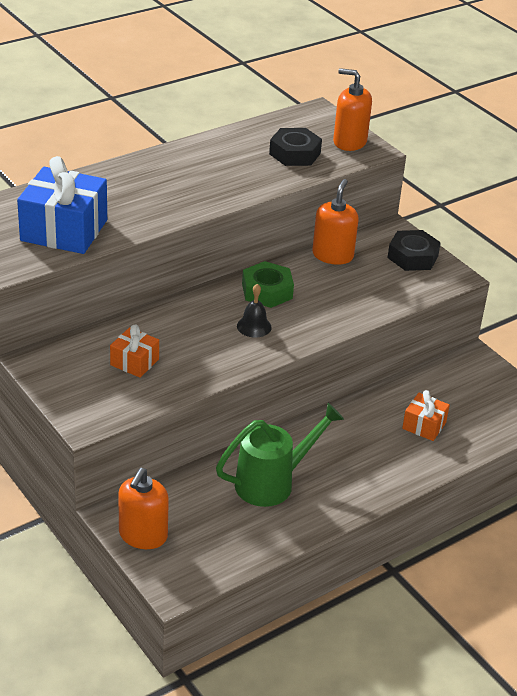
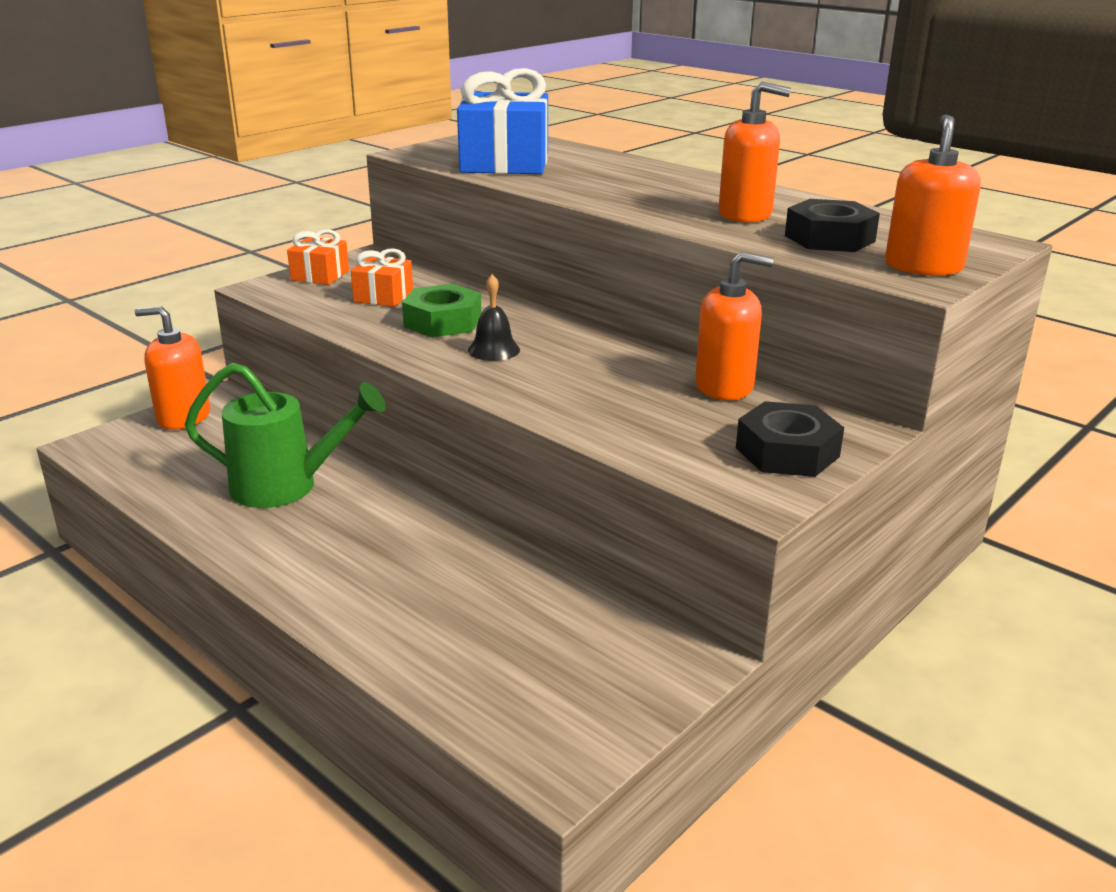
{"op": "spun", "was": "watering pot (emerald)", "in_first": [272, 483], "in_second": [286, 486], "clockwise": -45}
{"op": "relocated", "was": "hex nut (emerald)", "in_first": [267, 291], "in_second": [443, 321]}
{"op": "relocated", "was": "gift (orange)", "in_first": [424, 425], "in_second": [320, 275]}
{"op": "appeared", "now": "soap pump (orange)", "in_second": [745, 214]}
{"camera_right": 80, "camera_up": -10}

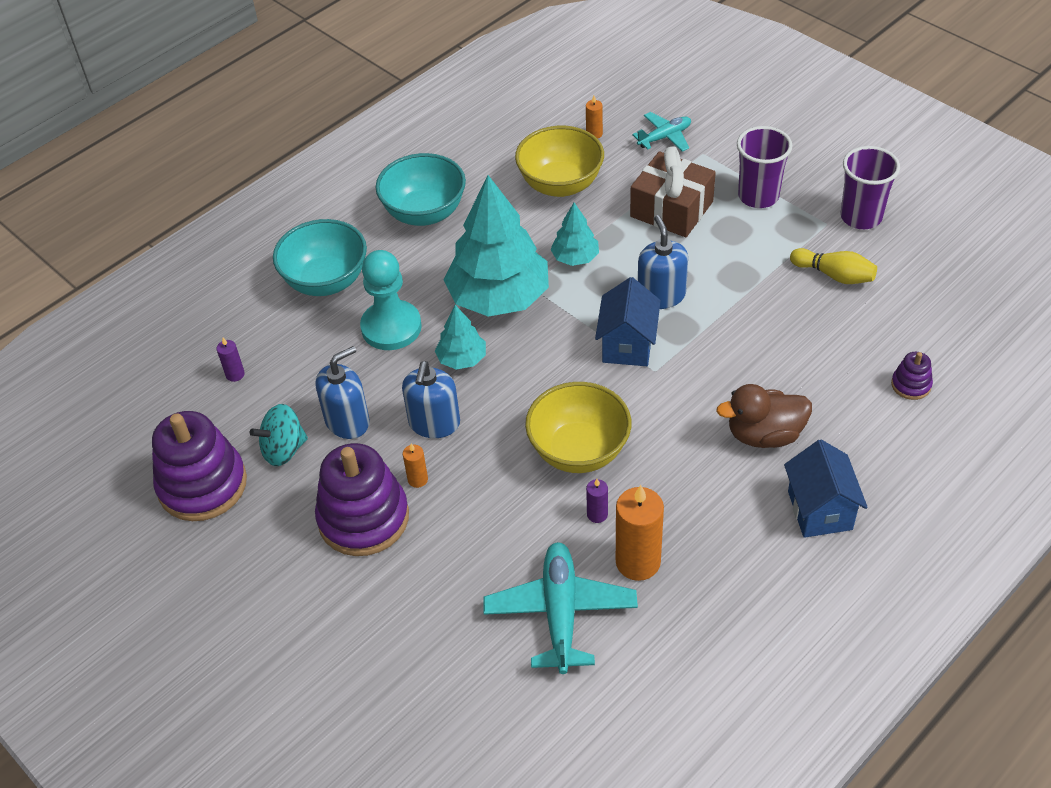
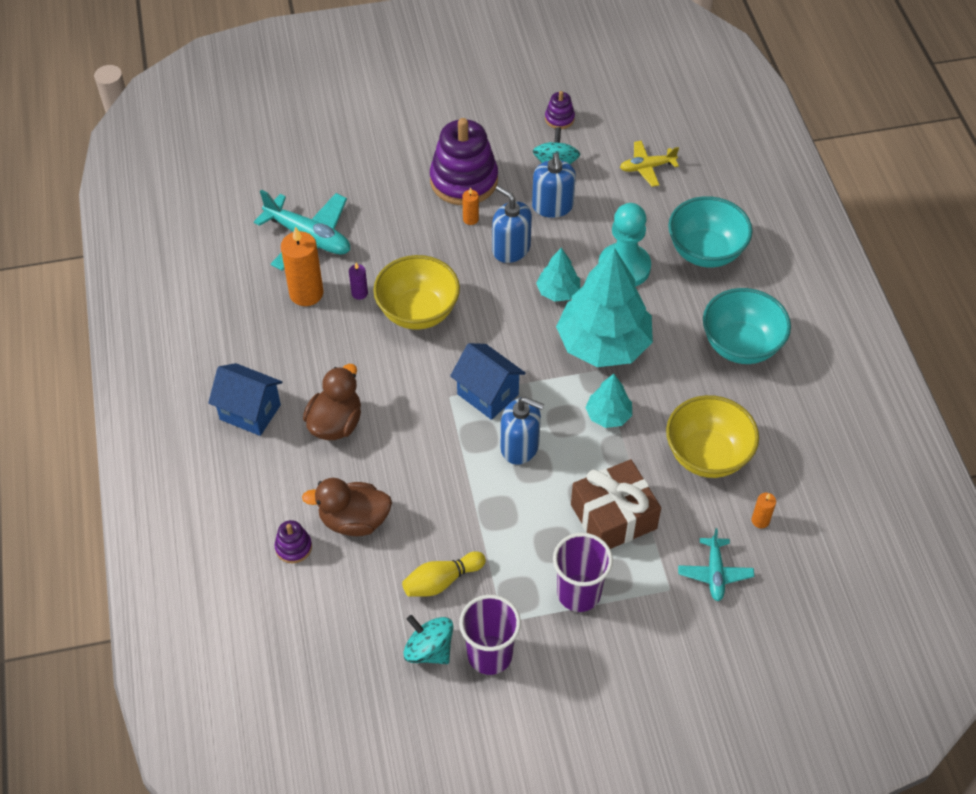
{"op": "size", "was": "stacking toy (violet)", "in_first": [202, 485], "in_second": [559, 119], "ratio": 0.45}
{"op": "exchanged", "was": "pillar candle (violet)", "now": "toy plane (golden)", "in_first": [235, 374], "in_second": [647, 167]}
{"op": "appeared", "now": "rubber duck (dark brown)", "in_second": [354, 520]}
{"op": "appeared", "now": "spinning top (aqua)", "in_second": [429, 650]}
{"camera_right": 120, "camera_up": 5}

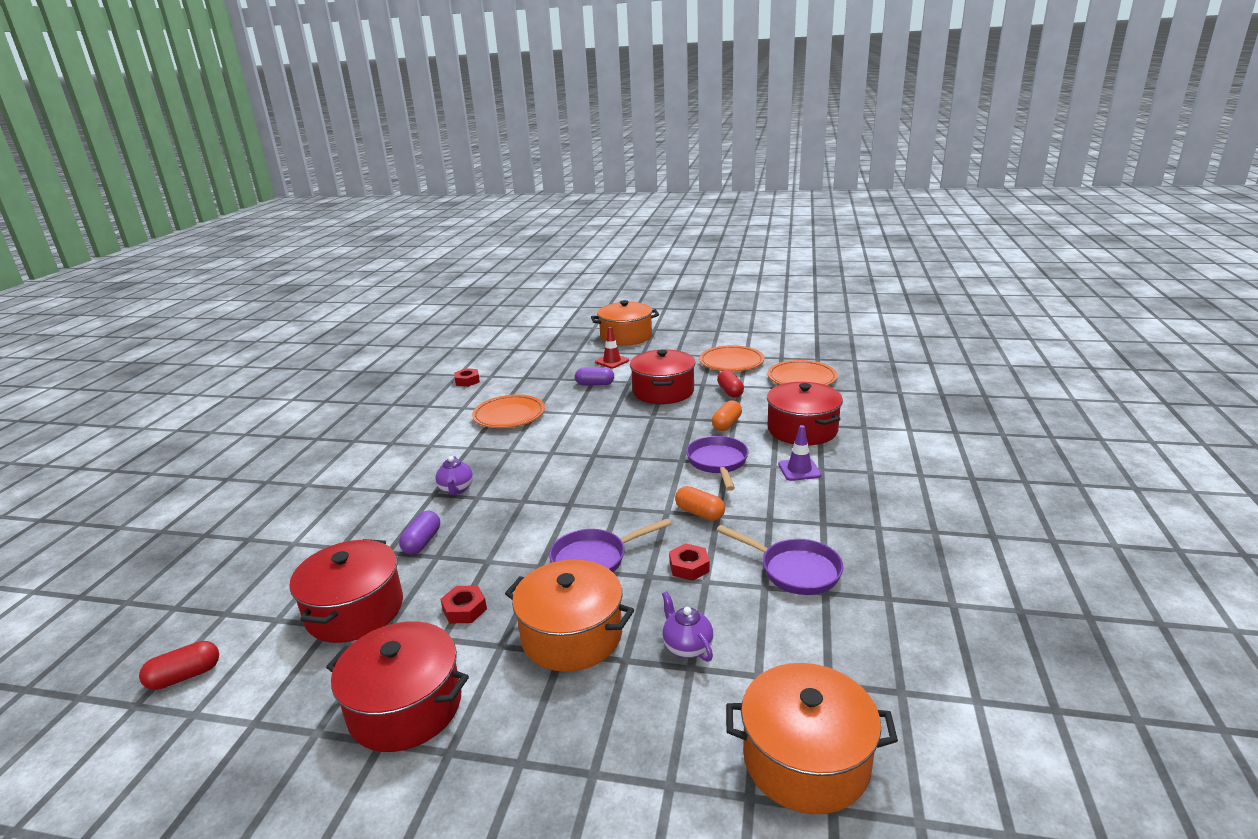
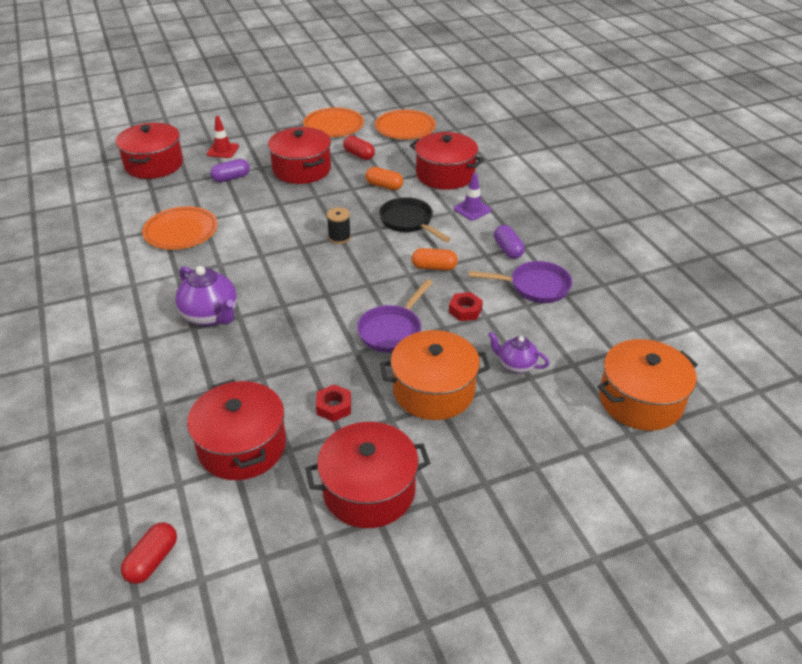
{"op": "relocated", "was": "capsule (violet)", "in_first": [422, 542], "in_second": [508, 249]}
{"op": "size", "was": "china teapot (violet)", "in_first": [456, 489], "in_second": [211, 316], "ratio": 1.66}
{"op": "missing", "was": "hex nut (scarlet)", "in_first": [467, 381]}
{"op": "missing", "was": "cooking pot (orange)", "in_first": [626, 337]}
{"op": "colour", "was": "skillet (violet)", "now": "skillet (black)", "in_first": [718, 463], "in_second": [409, 222]}
{"op": "spun", "was": "capsule (orange)", "in_first": [727, 424], "in_second": [384, 186], "clockwise": -60}
{"op": "appeared", "now": "cooking pot (scarlet)", "in_second": [154, 164]}
{"op": "appeared", "now": "bobbin (black)", "in_second": [339, 237]}
{"camera_right": -35, "camera_up": 15}

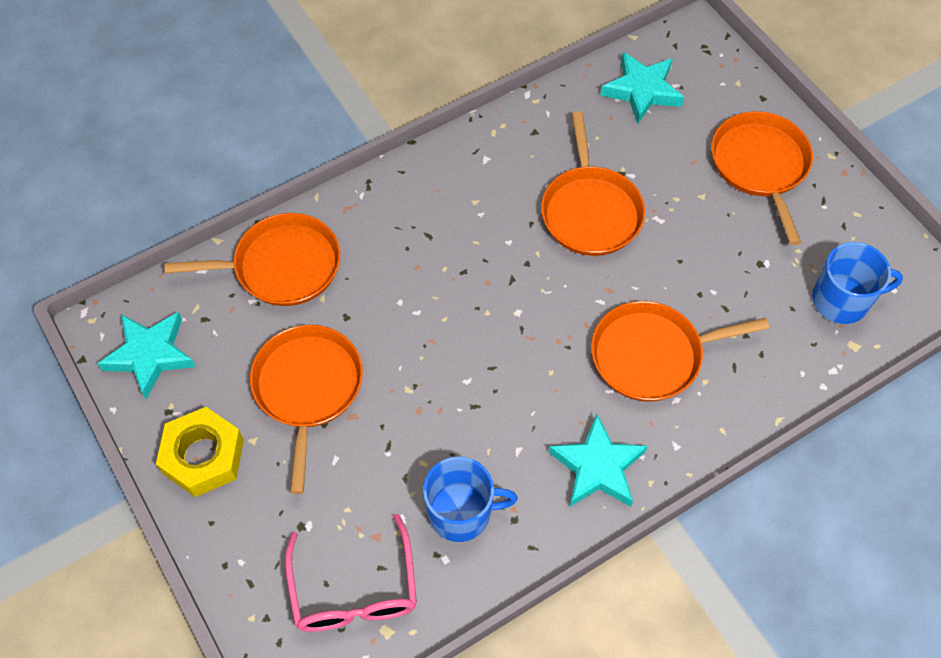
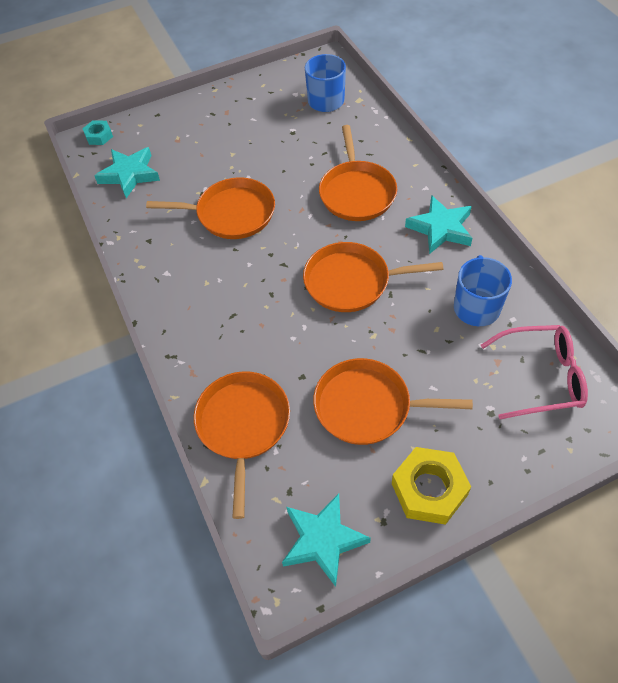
{"op": "relocated", "was": "skillet (orange)", "in_first": [760, 166], "in_second": [352, 281]}
{"op": "appeared", "now": "hex nut (aqua)", "in_second": [99, 136]}
{"camera_right": -80, "camera_up": -5}

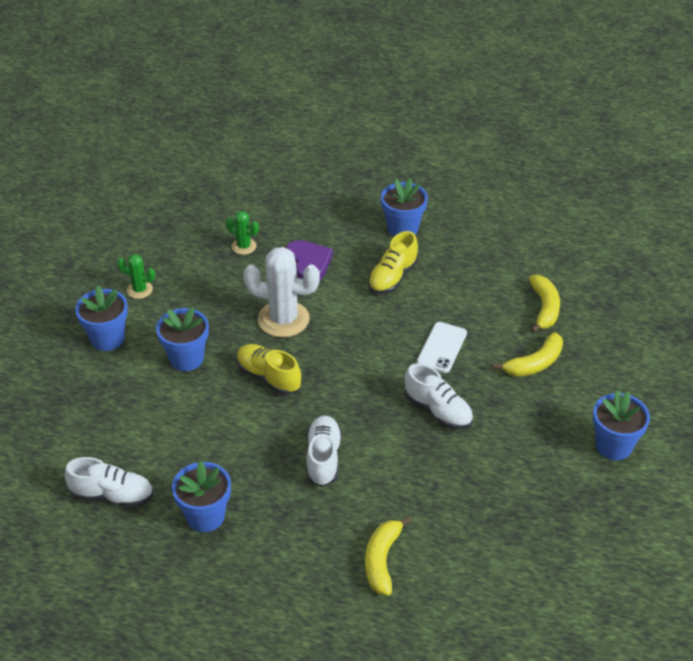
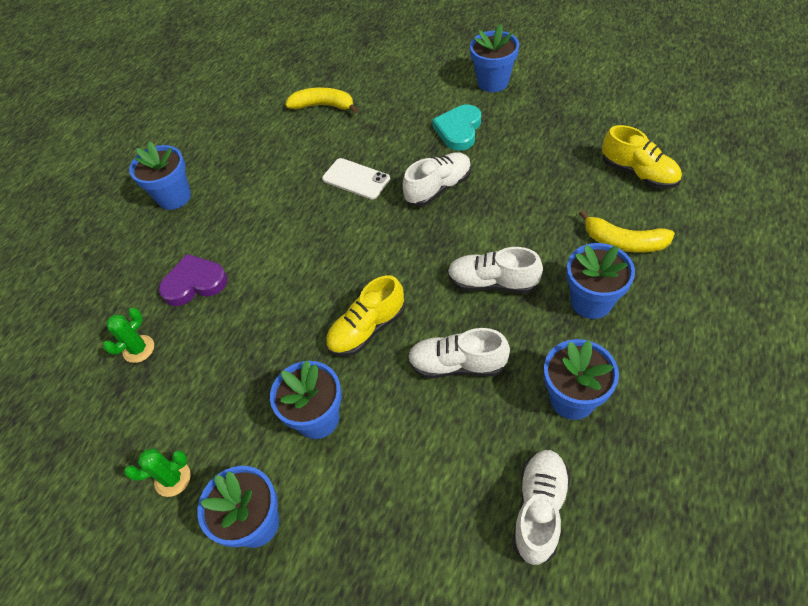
{"op": "spun", "was": "saguaro cactus (emerald)", "in_first": [139, 290], "in_second": [173, 479], "clockwise": 45}
{"op": "missing", "was": "saguaro cactus (snow-white)", "in_first": [283, 319]}
{"op": "relocated", "was": "shoe (golden)", "in_first": [392, 277], "in_second": [638, 173]}
{"op": "missing", "was": "banana (golden)", "in_first": [535, 363]}
{"op": "appeared", "now": "shoe (snow-white)", "in_second": [457, 364]}
{"op": "appeared", "now": "love heart (aqua)", "in_second": [459, 130]}
{"op": "appeared", "now": "potted plant (blue)", "in_second": [591, 301]}
{"camera_right": -75, "camera_up": 10}

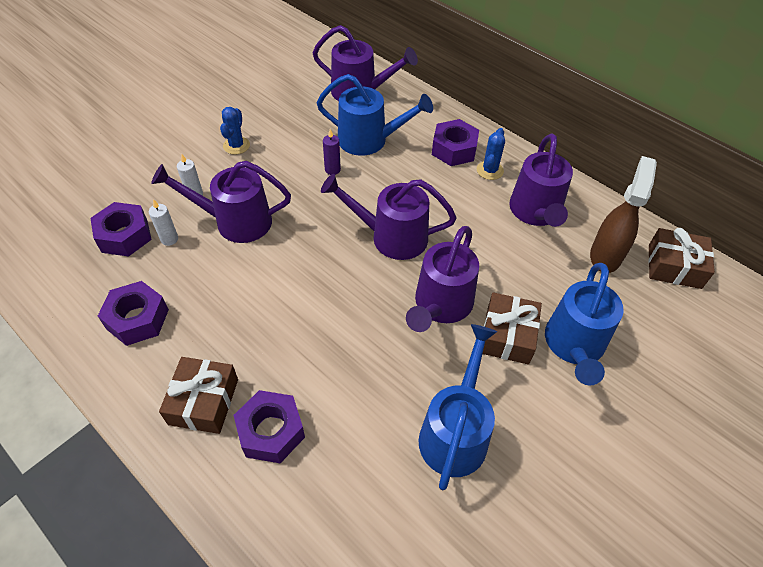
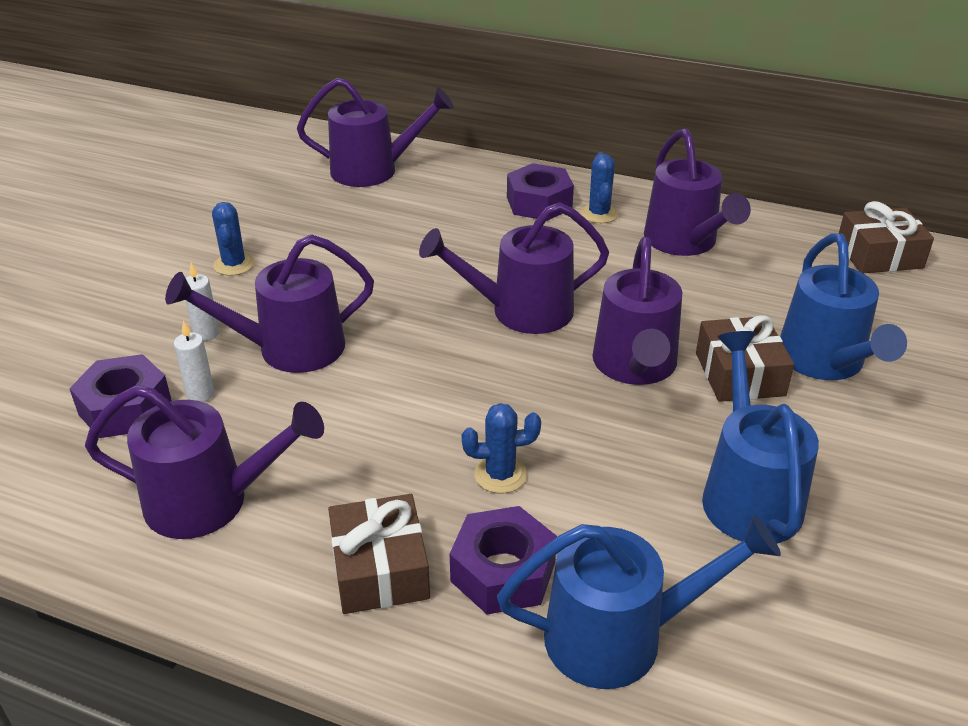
{"op": "exchanged", "was": "hex nut (violet)", "now": "watering pot (violet)", "in_first": [137, 319], "in_second": [211, 501]}
{"op": "relocated", "was": "watering pot (blue)", "in_first": [369, 140], "in_second": [620, 636]}
{"op": "missing", "was": "pillar candle (violet)", "in_first": [332, 170]}
{"op": "missing", "was": "spray cleaner (dark brown)", "in_first": [605, 255]}
{"op": "appeared", "now": "saguaro cactus (blue)", "in_second": [500, 475]}
{"camera_right": -20, "camera_up": -15}

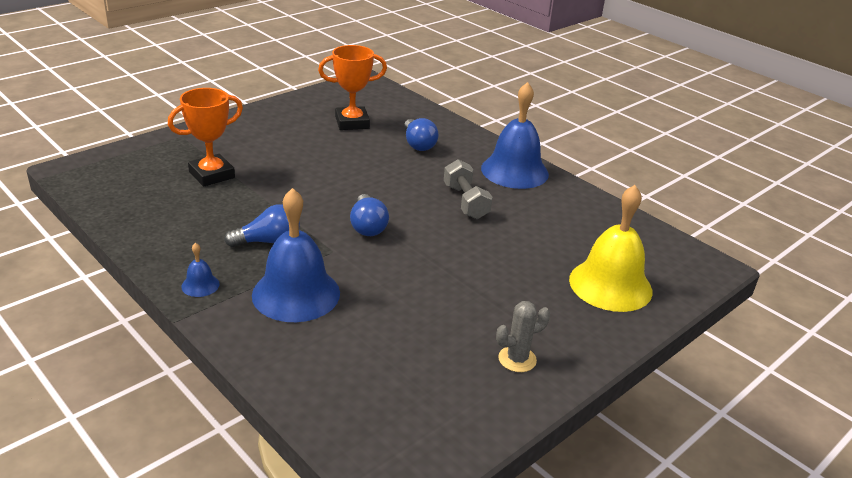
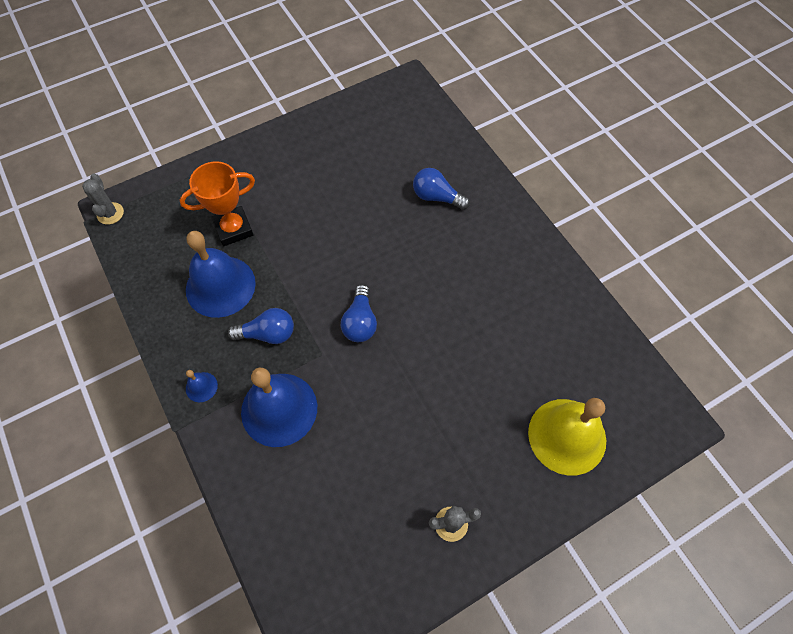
{"op": "missing", "was": "award cup (orange)", "in_first": [352, 123]}
{"op": "spun", "was": "bulb (blue)", "in_first": [418, 144], "in_second": [436, 197], "clockwise": 120}
{"op": "missing", "was": "dumbbell (gray)", "in_first": [465, 202]}
{"op": "relocated", "was": "hand bell (blue)", "in_first": [514, 171], "in_second": [220, 286]}
{"op": "appeared", "now": "saguaro cactus (gray)", "in_second": [110, 213]}
{"camera_right": 15, "camera_up": 30}

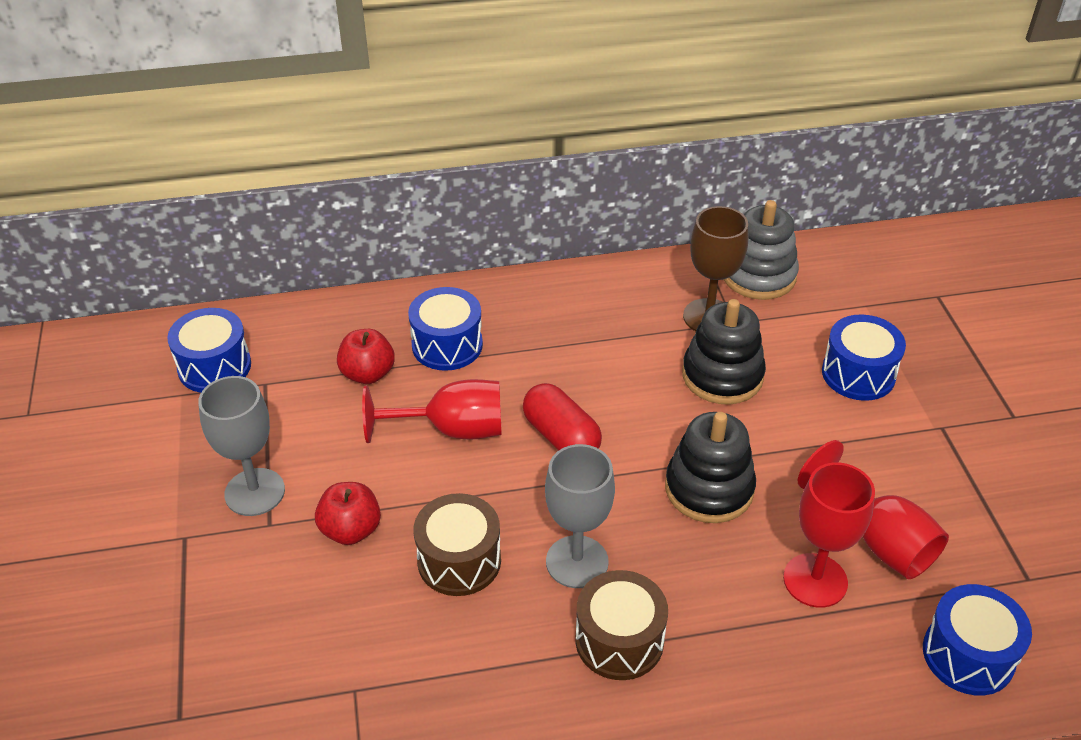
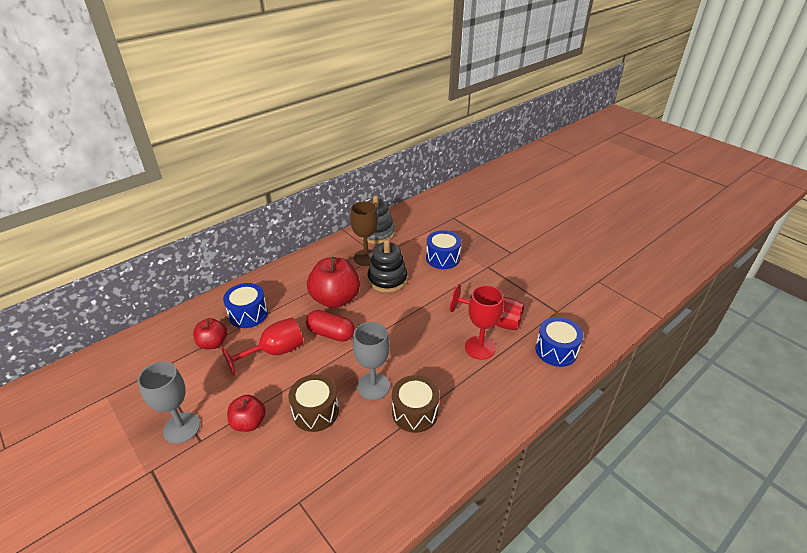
{"op": "missing", "was": "drum (blue)", "in_first": [214, 367]}
{"op": "missing", "was": "stacking toy (black)", "in_first": [709, 488]}
{"op": "appeared", "now": "apple fruit (scarlet)", "in_second": [335, 299]}
{"camera_right": -30, "camera_up": -5}

